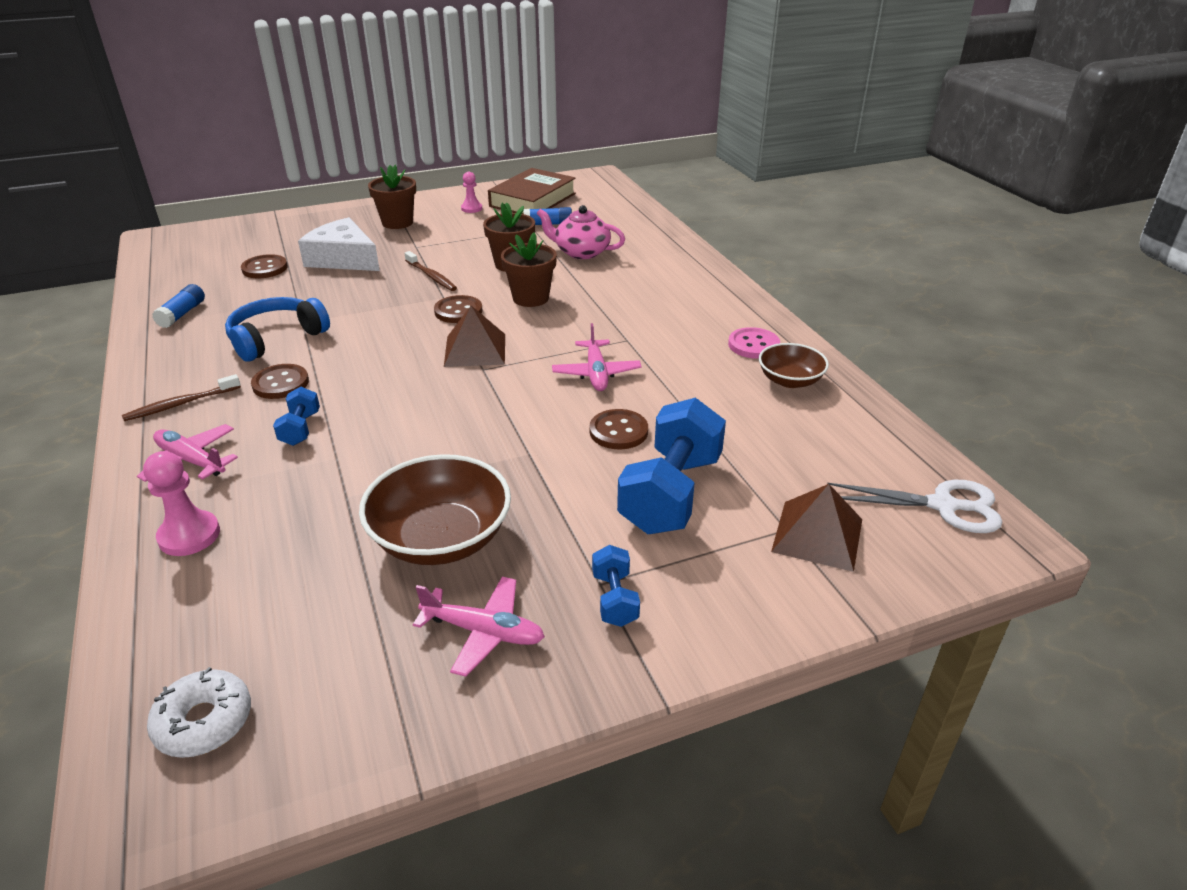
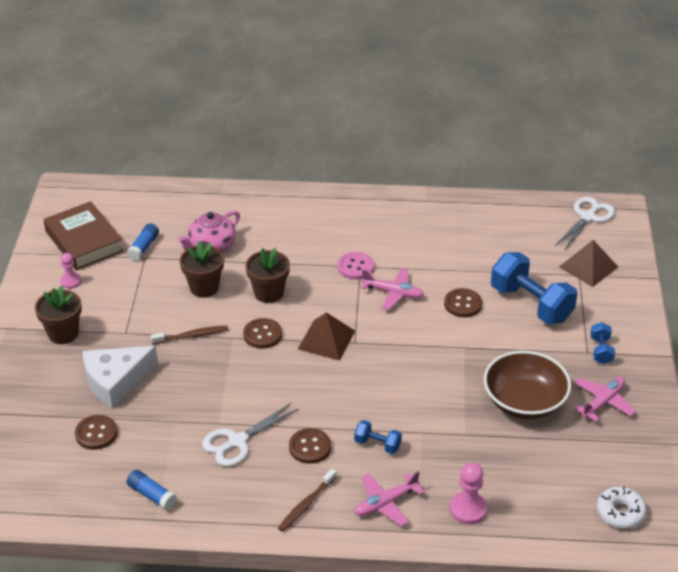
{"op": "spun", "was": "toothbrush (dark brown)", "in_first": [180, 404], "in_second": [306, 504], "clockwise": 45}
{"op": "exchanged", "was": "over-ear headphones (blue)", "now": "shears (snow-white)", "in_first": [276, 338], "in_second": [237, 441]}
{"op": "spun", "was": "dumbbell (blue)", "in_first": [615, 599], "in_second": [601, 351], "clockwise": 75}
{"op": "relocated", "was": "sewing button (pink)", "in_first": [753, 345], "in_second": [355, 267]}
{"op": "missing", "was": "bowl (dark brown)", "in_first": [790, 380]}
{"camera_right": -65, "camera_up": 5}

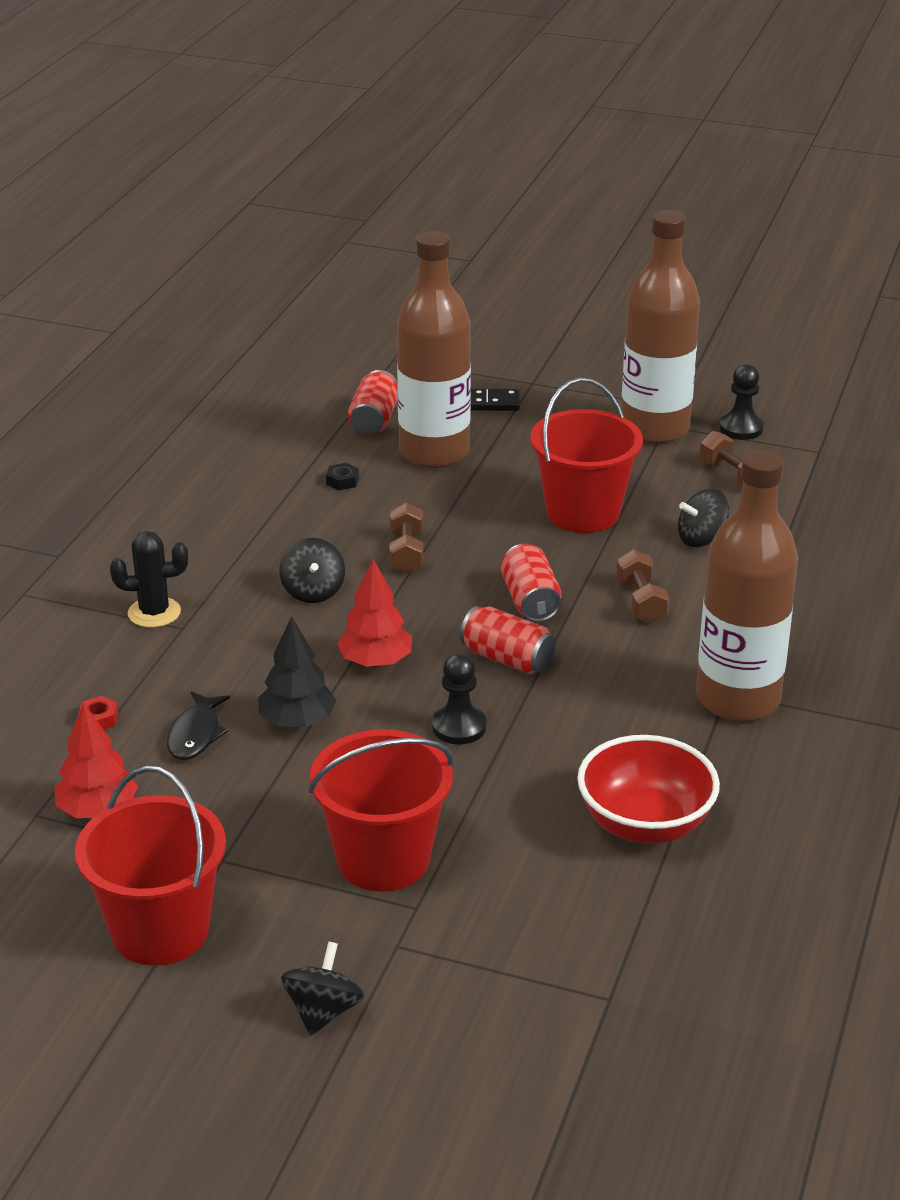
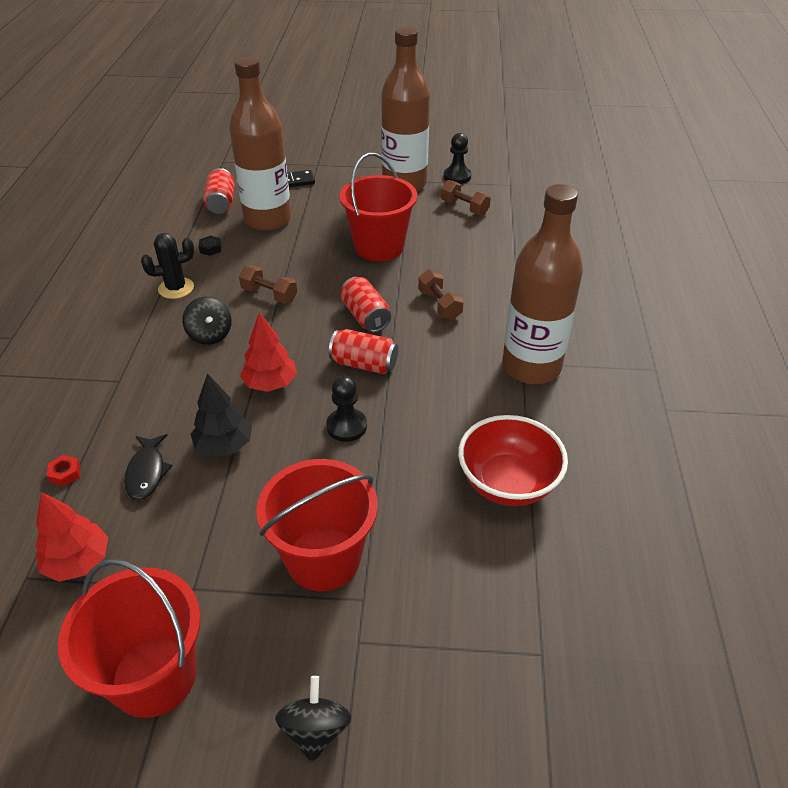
{"op": "relocated", "was": "saguaro cactus (black)", "in_first": [154, 613], "in_second": [176, 288]}
{"op": "spun", "was": "dumbbell (dark brown)", "in_first": [406, 553], "in_second": [269, 294], "clockwise": -45}
{"op": "missing", "was": "spinning top (black)", "in_first": [701, 539]}
{"camera_right": -15, "camera_up": 10}

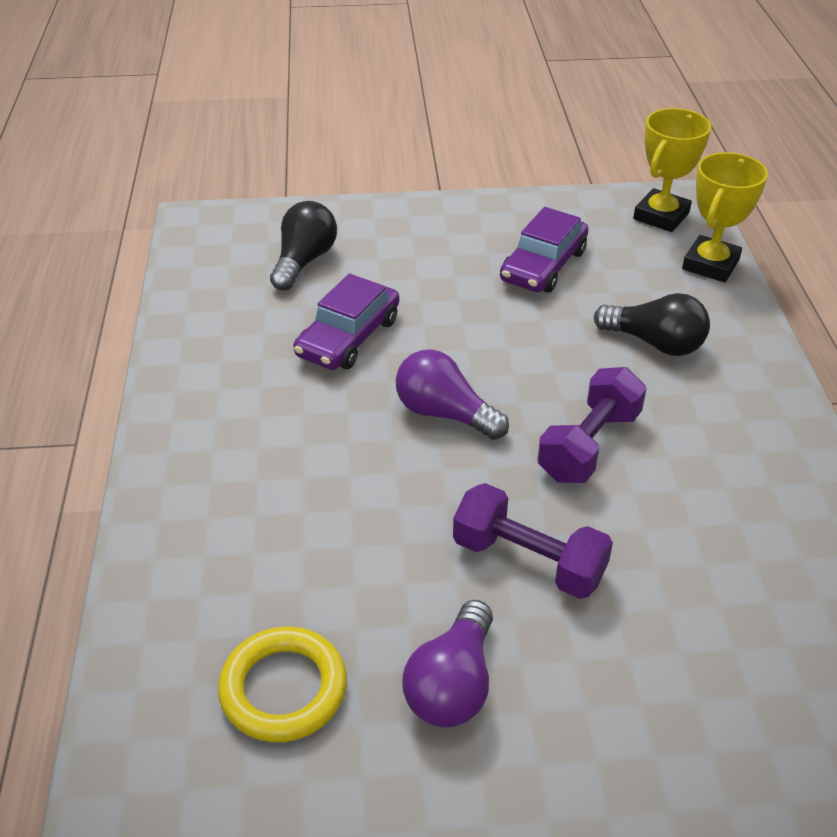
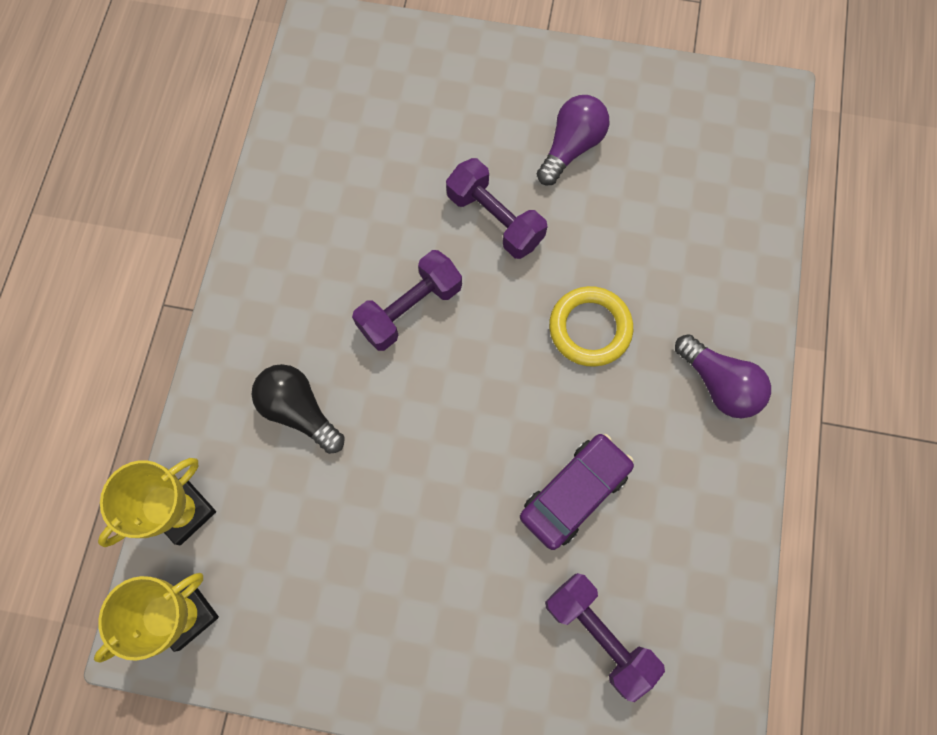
{"op": "relocated", "was": "hoop (golden)", "in_first": [283, 689], "in_second": [590, 328]}
{"op": "exchanged", "was": "bulb (black)", "now": "dumbbell (violet)", "in_first": [304, 261], "in_second": [599, 634]}
{"op": "relocated", "was": "bulb (violet)", "in_first": [444, 413], "in_second": [718, 384]}
{"op": "missing", "was": "car (violet)", "in_first": [543, 265]}
{"camera_right": -165, "camera_up": 30}

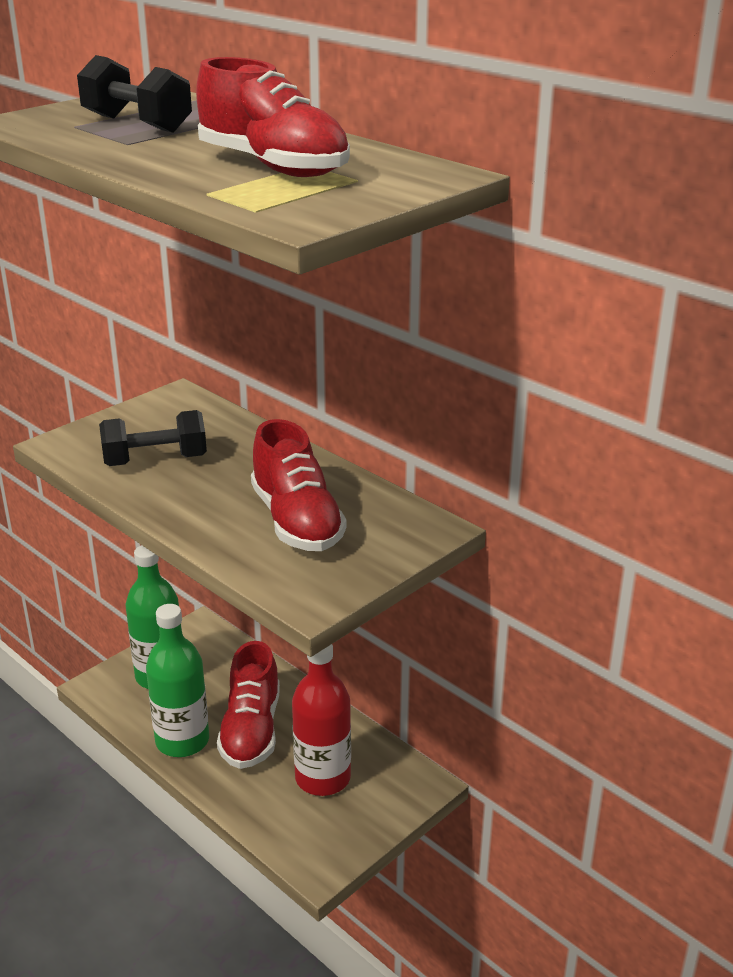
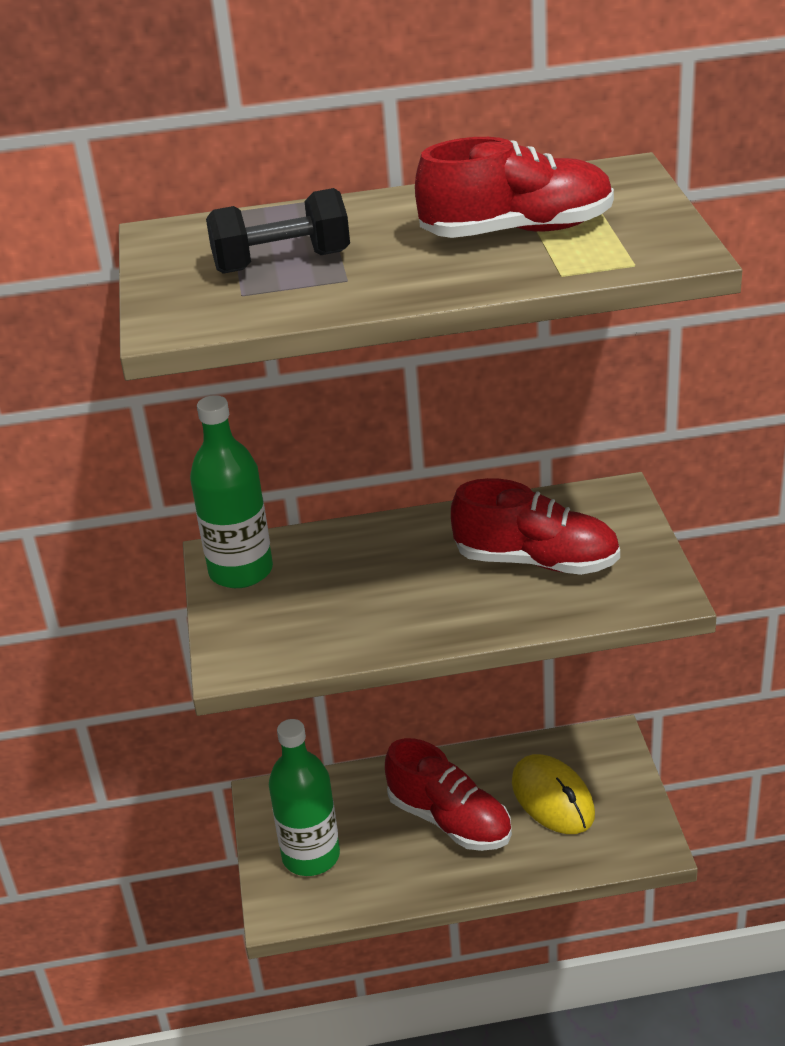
{"op": "missing", "was": "dumbbell (black)", "in_first": [155, 460]}
{"op": "relocated", "was": "bottle (emerald)", "in_first": [182, 741], "in_second": [241, 571]}
{"op": "exchanged", "was": "bottle (scarlet)", "now": "computer mouse (golden)", "in_first": [323, 778], "in_second": [552, 798]}
{"camera_right": -50, "camera_up": 5}

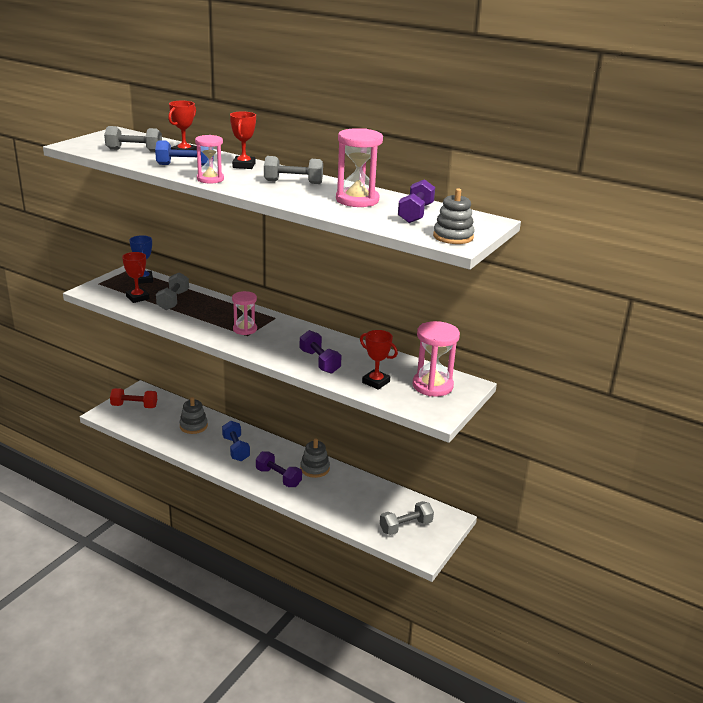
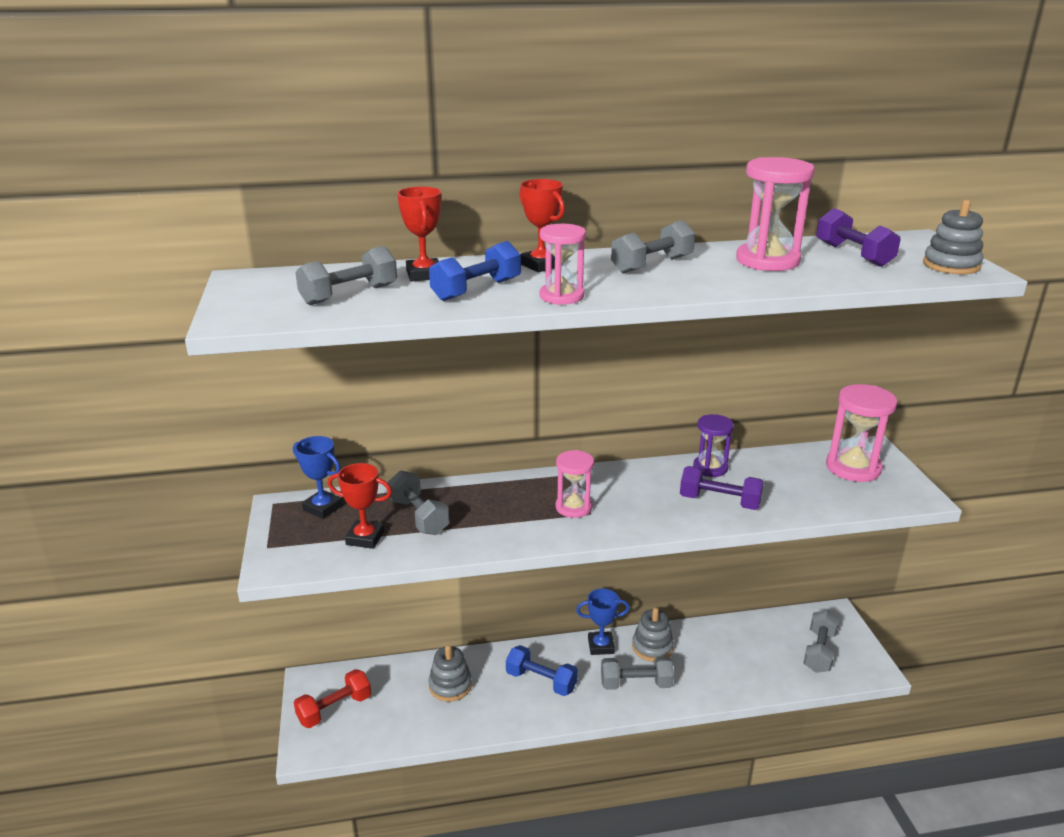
{"op": "colour", "was": "dumbbell (violet)", "now": "dumbbell (gray)", "in_first": [278, 477], "in_second": [636, 684]}
{"op": "missing", "was": "award cup (scarlet)", "in_first": [376, 382]}
{"op": "appeared", "now": "award cup (blue)", "in_second": [601, 646]}
{"op": "appeared", "now": "sand timer (violet)", "in_second": [710, 468]}
{"camera_right": -40, "camera_up": 0}

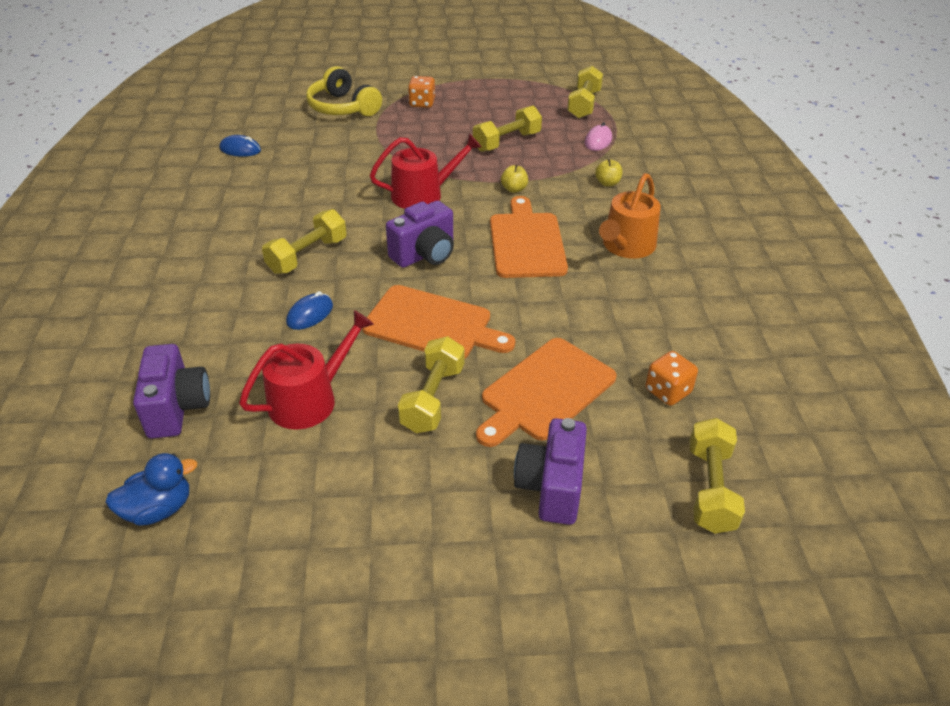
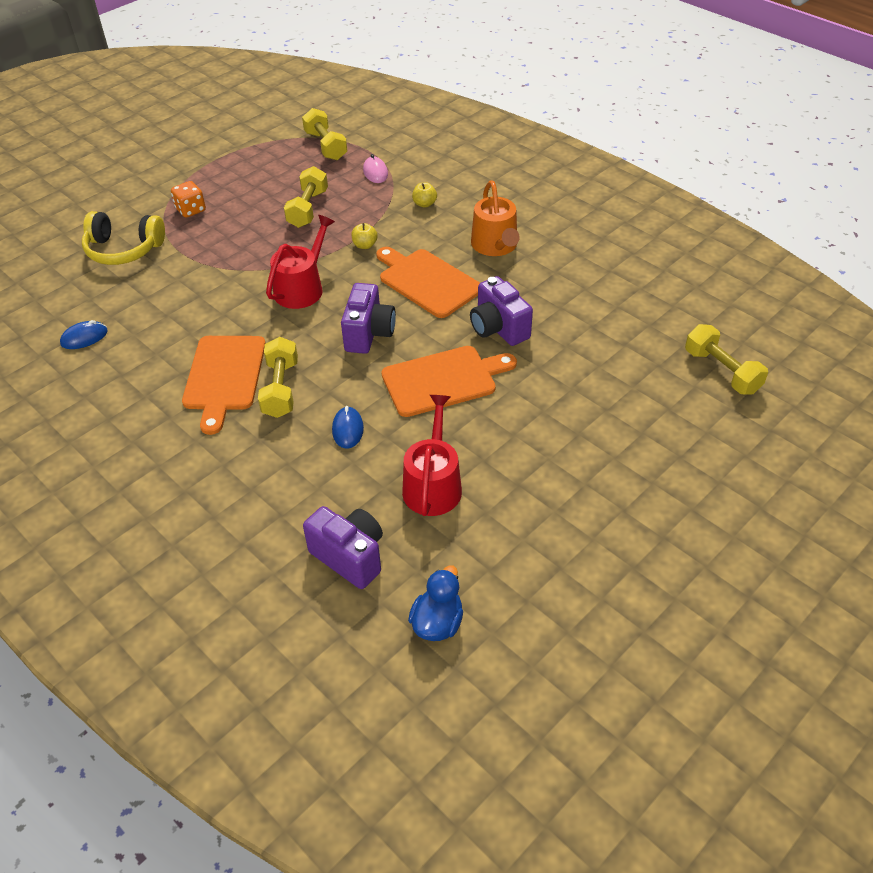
{"op": "missing", "was": "dumbbell (golden)", "in_first": [433, 398]}
{"op": "relocated", "was": "cutting board (orange)", "in_first": [545, 391], "in_second": [224, 377]}
{"op": "relocated", "was": "photo camera (violet)", "in_first": [551, 487], "in_second": [498, 328]}
{"op": "missing", "was": "dice (orange)", "in_first": [668, 391]}
{"camera_right": -40, "camera_up": 5}

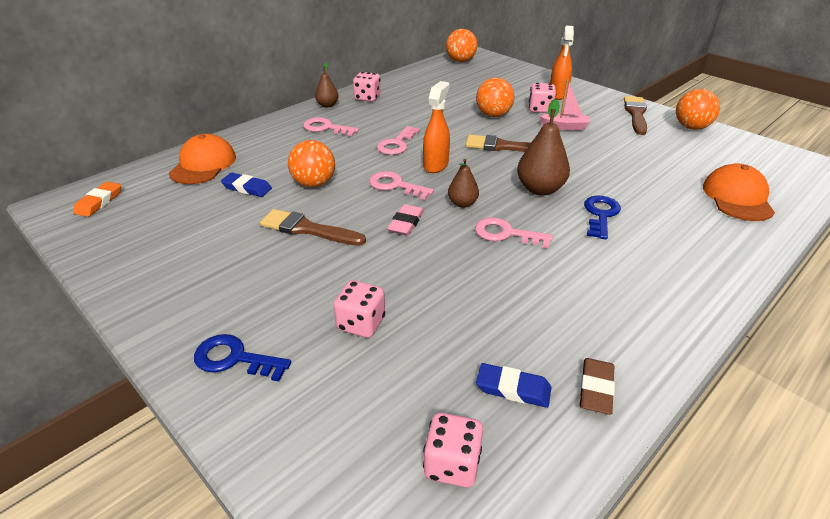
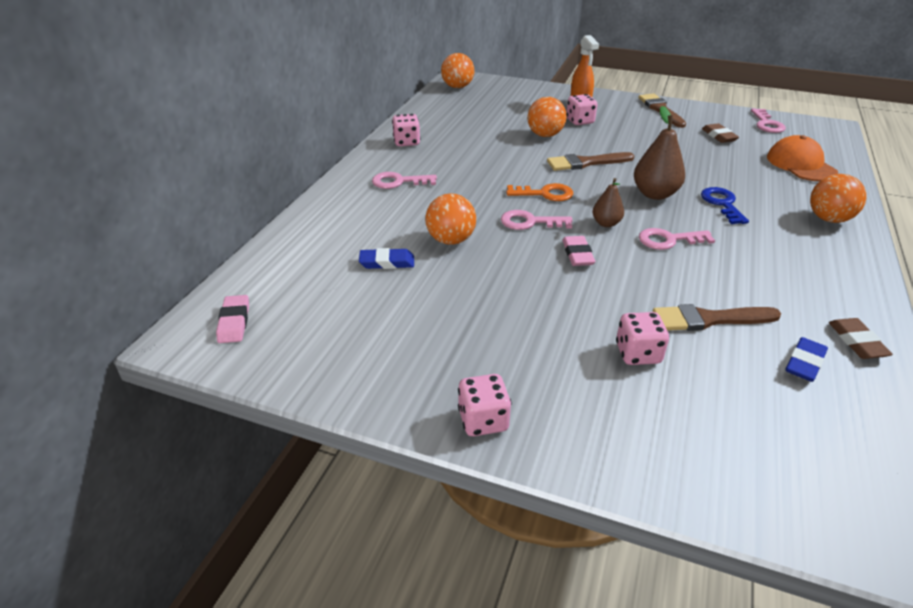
{"op": "colour", "was": "eraser (orange)", "now": "eraser (pink)", "in_first": [99, 202], "in_second": [234, 322]}
{"op": "missing", "was": "baseball cap (orange)", "in_first": [203, 165]}
{"op": "missing", "was": "latchkey (blue)", "in_first": [234, 359]}
{"op": "relocated", "was": "brush (dark brown)", "in_first": [307, 229], "in_second": [709, 319]}
{"op": "missing", "was": "pear (dark brown)", "in_first": [327, 105]}
{"op": "relocated", "was": "latchkey (pink)", "in_first": [397, 144], "in_second": [767, 124]}
{"op": "exchanged", "was": "spray cleaner (orange)", "now": "latchkey (orange)", "in_first": [436, 165], "in_second": [545, 194]}
{"op": "relocated", "was": "dice (pink)", "in_first": [452, 464], "in_second": [483, 420]}
{"op": "spun", "was": "eraser (blue)", "in_first": [513, 388], "in_second": [804, 363], "clockwise": -45}
{"op": "missing", "was": "sailboat (pink)", "in_first": [565, 127]}
{"op": "relocated", "was": "play ball (orange)", "in_first": [691, 127], "in_second": [828, 219]}
{"op": "appeared", "now": "eraser (dark brown)", "in_second": [719, 136]}
{"camera_right": -25, "camera_up": 0}

